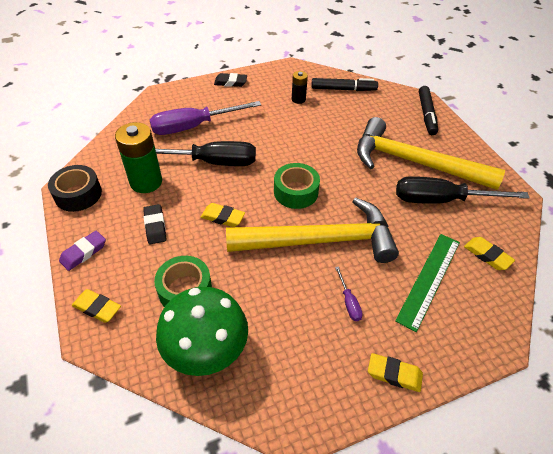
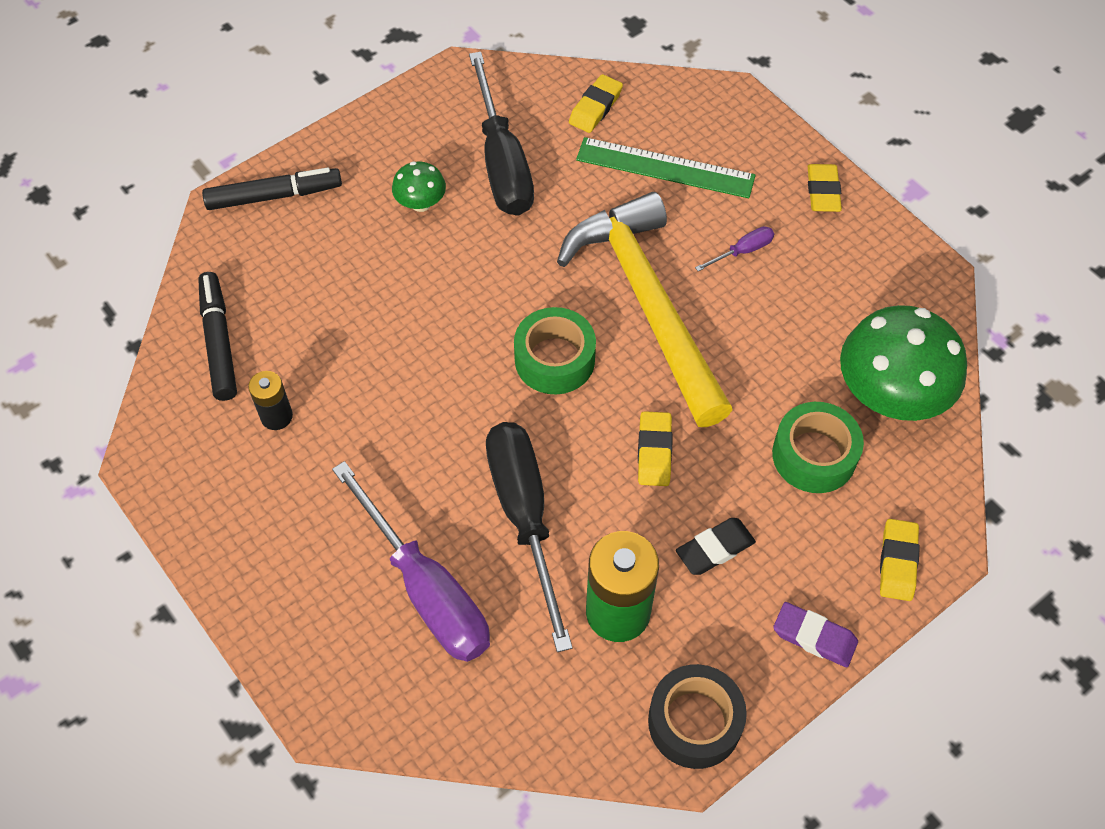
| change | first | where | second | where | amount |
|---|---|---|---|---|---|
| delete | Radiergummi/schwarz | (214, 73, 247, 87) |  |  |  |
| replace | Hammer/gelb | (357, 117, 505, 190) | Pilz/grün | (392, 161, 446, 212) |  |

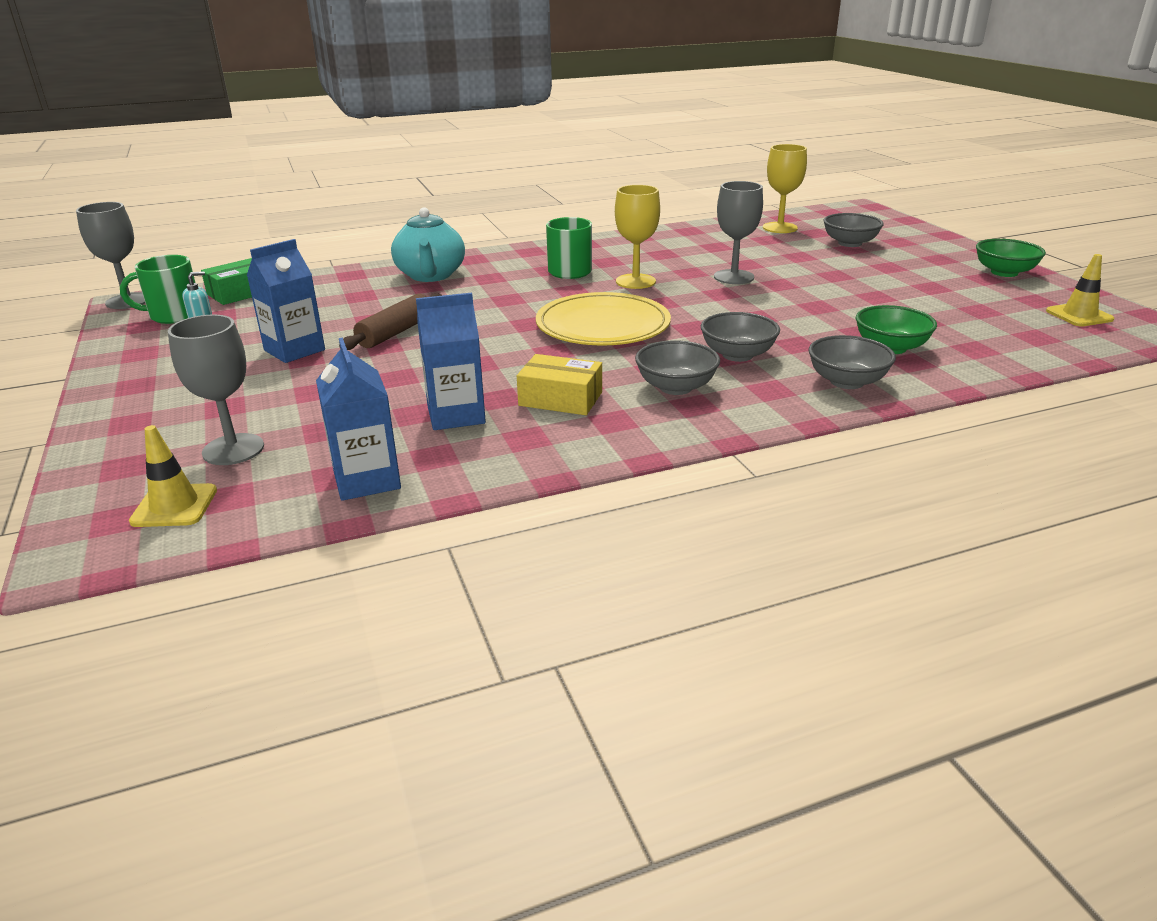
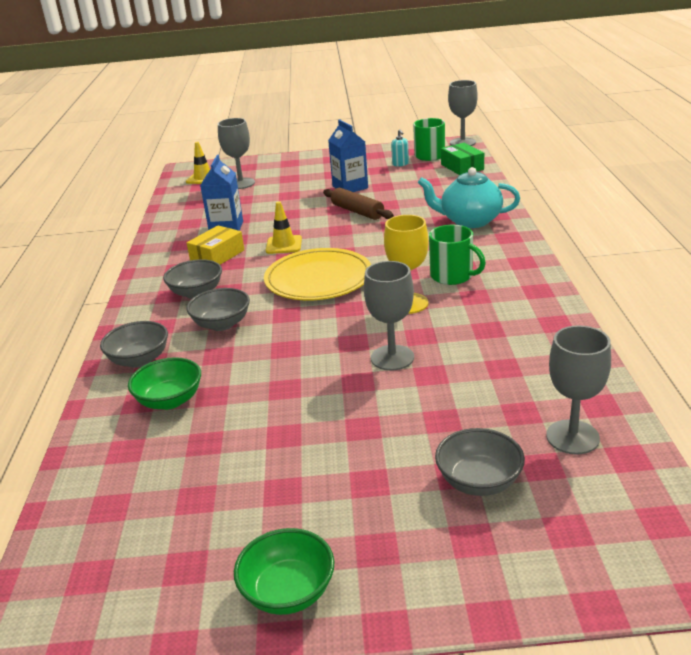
| change | first | where | second | where | amount |
|---|---|---|---|---|---|
| delete | Getränkekarton/blau | (316, 337, 401, 501) |  |  |  |
| move | Leitkegel/gelb | (1046, 254, 1114, 327) |  | (266, 201, 302, 254) |  |
| recolor | Kelch/gelb | (763, 144, 807, 233) | Kelch/grau | (546, 325, 611, 455) |  |

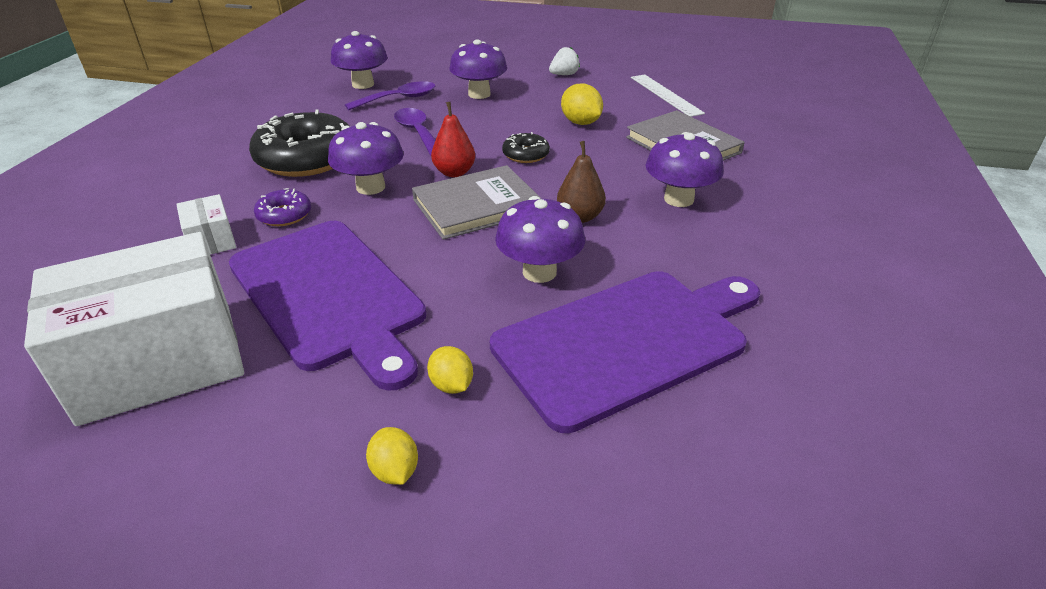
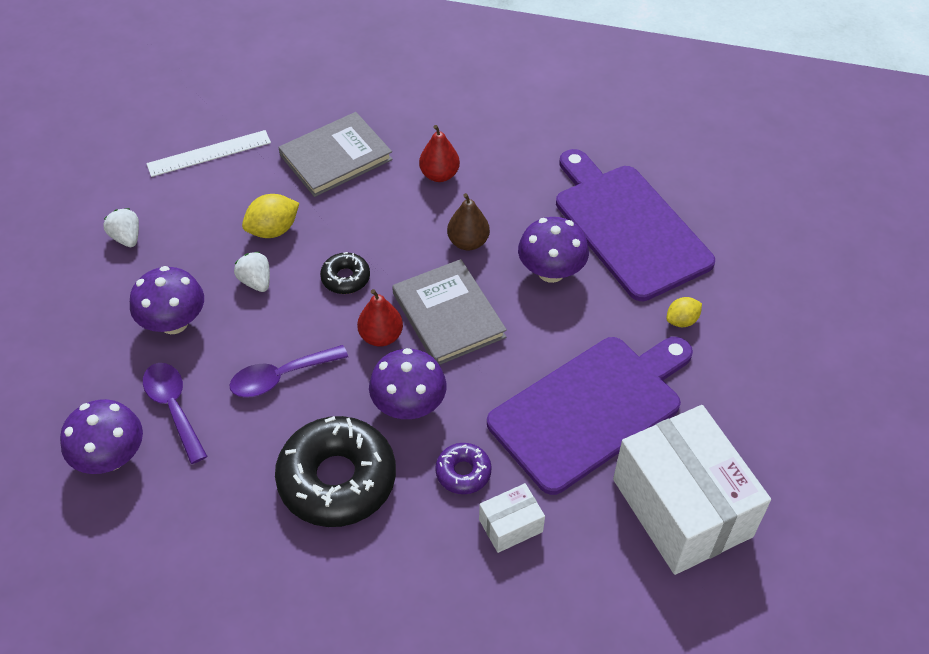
| change | first | where | second | where | amount |
|---|---|---|---|---|---|
| delete | Zitrone/gelb | (366, 427, 418, 485) |  |  |  |
| insert |  |  | Erdbeere/weiß | (234, 252, 270, 292) |  |
| replace | Pilz/lila | (646, 132, 724, 207) | Birne/rot | (419, 125, 460, 182) |  |

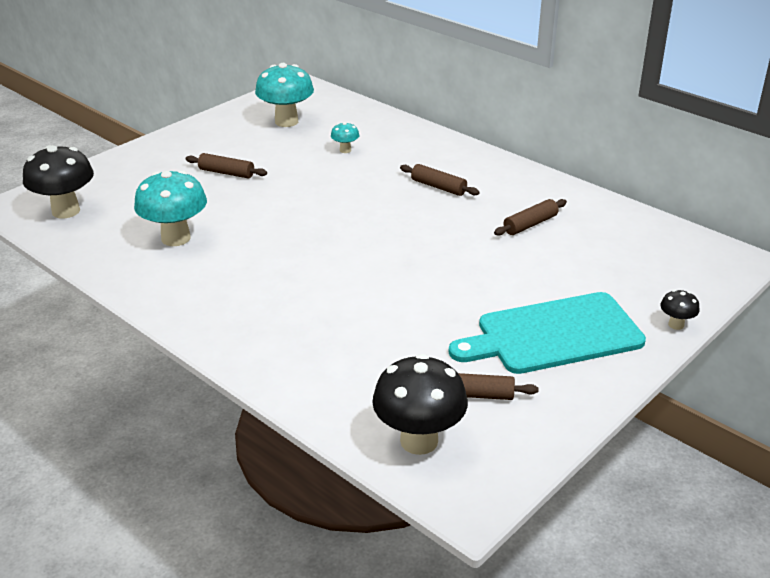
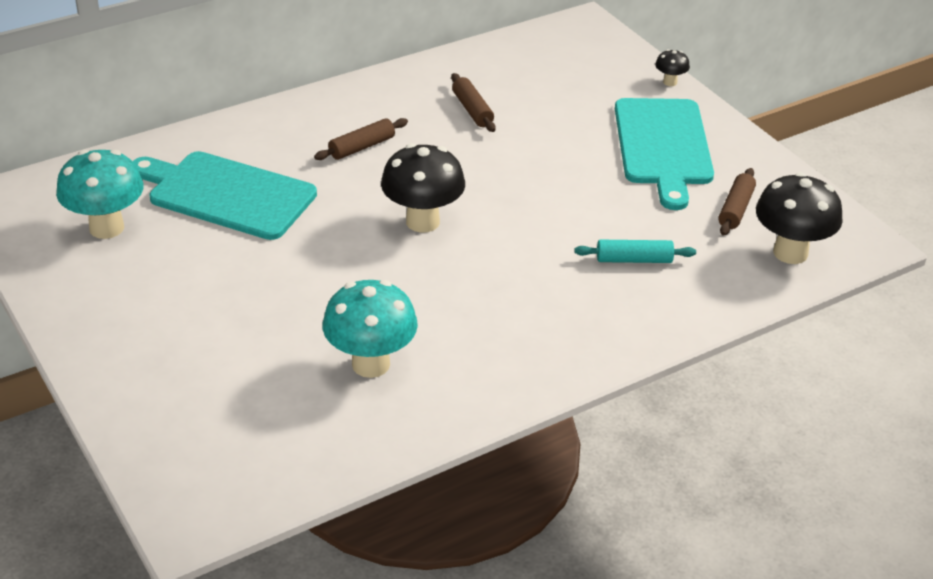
| change | first | where | second | where | amount |
|---|---|---|---|---|---|
| delete | Nudelholz/braun | (186, 153, 267, 179) |  |  |  |
| insert |  |  | Nudelholz/türkis | (574, 240, 696, 263) |  |
| move | Pilz/schwarz | (23, 145, 94, 218) |  | (381, 143, 465, 233) |  |
| replace | Pilz/türkis | (331, 122, 359, 153) | Schneidebrett/türkis | (133, 151, 317, 240) |  |

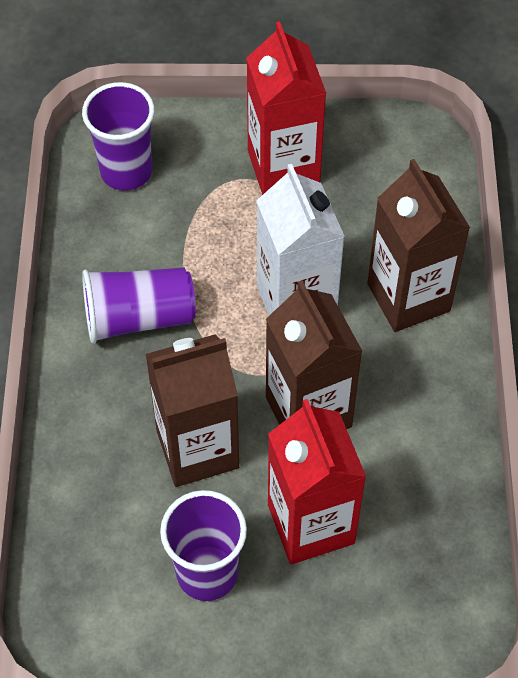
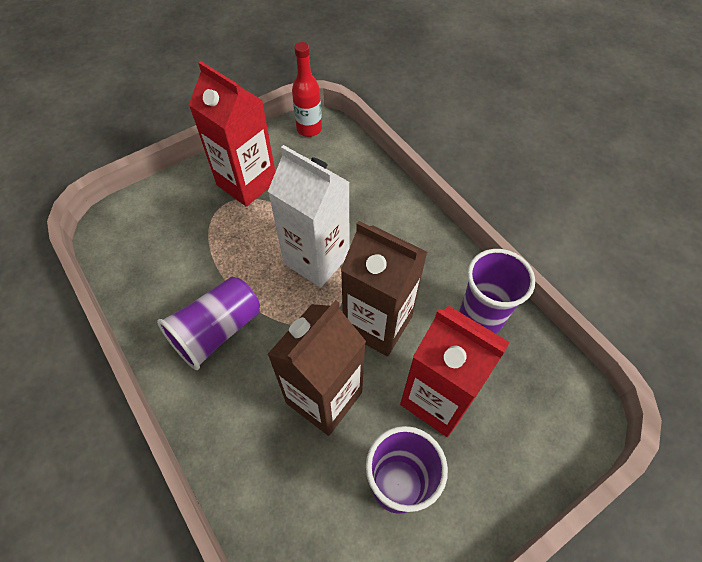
| change | first | where | second | where | amount |
|---|---|---|---|---|---|
| delete | Getränkekarton/braun | (367, 159, 470, 332) |  |  |  |
| insert |  |  | Flasche/rot | (292, 42, 322, 137) |  |
| move | Becher/lila | (82, 82, 155, 190) |  | (459, 249, 535, 334) |  |

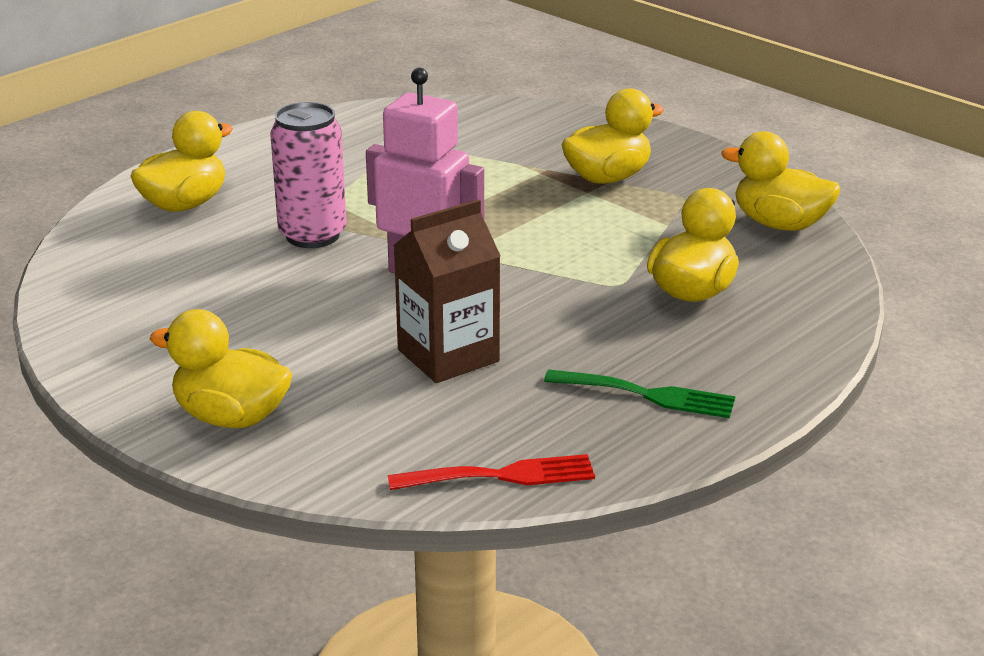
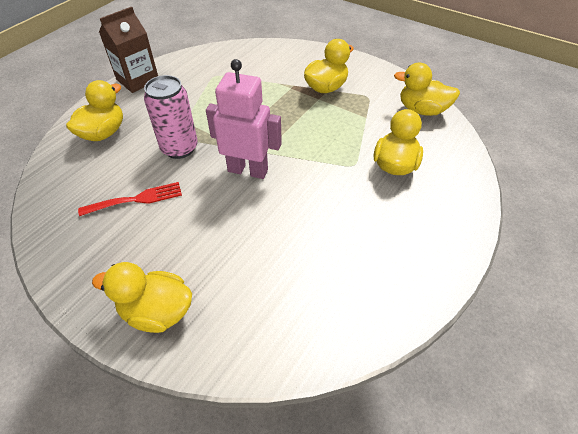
| change | first | where | second | where | amount |
|---|---|---|---|---|---|
| delete | Gabel/grün | (544, 370, 735, 418) |  |  |  |
| move | Gabel/rot | (388, 454, 595, 490) |  | (78, 182, 182, 216) |  |
| move | Getränkekarton/braun | (394, 199, 501, 383) |  | (99, 7, 158, 93) |  |

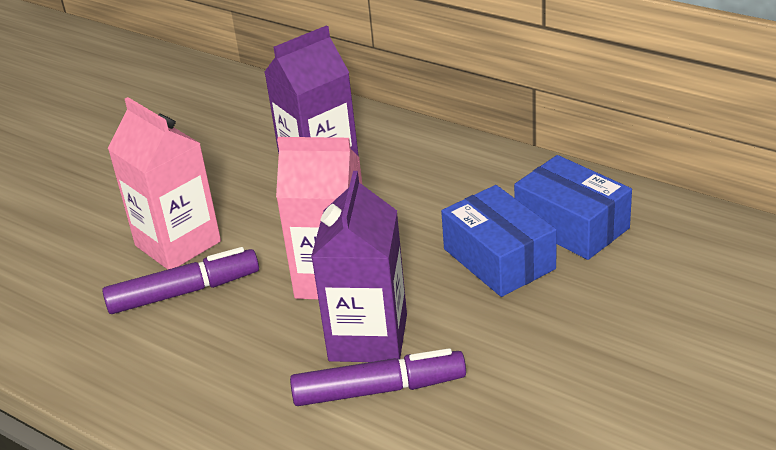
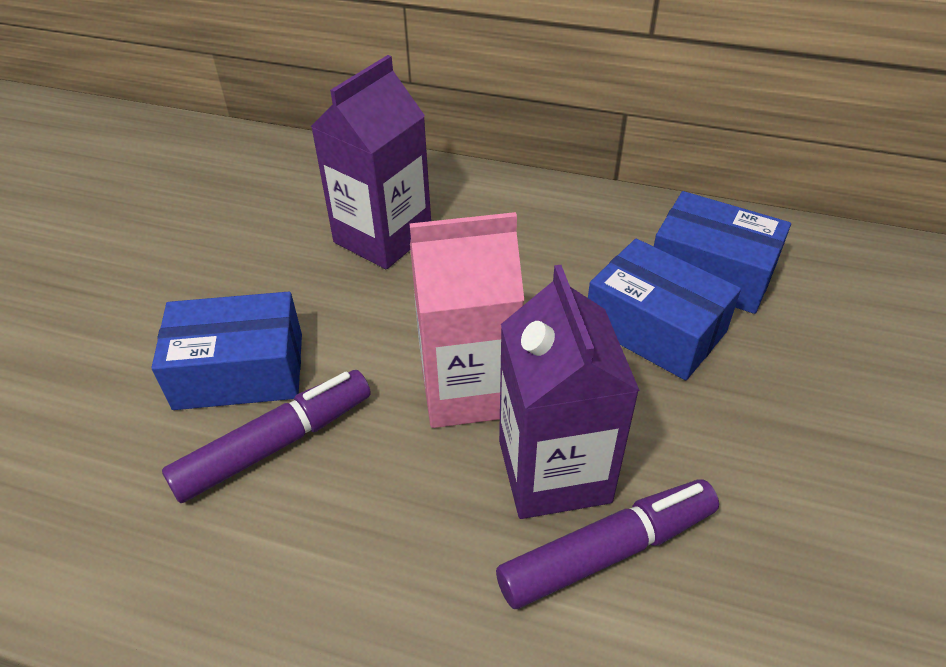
| change | first | where | second | where | amount |
|---|---|---|---|---|---|
| replace | Getränkekarton/rosa | (108, 97, 221, 270) | Schachtel/blau | (151, 292, 302, 410) |  |

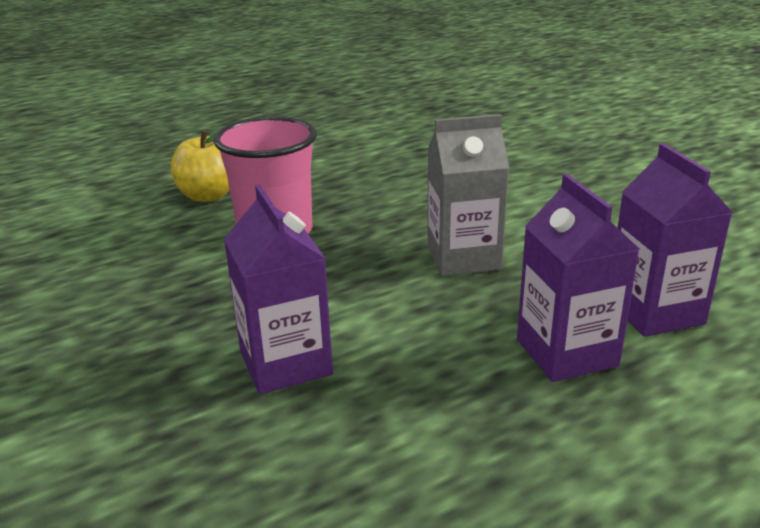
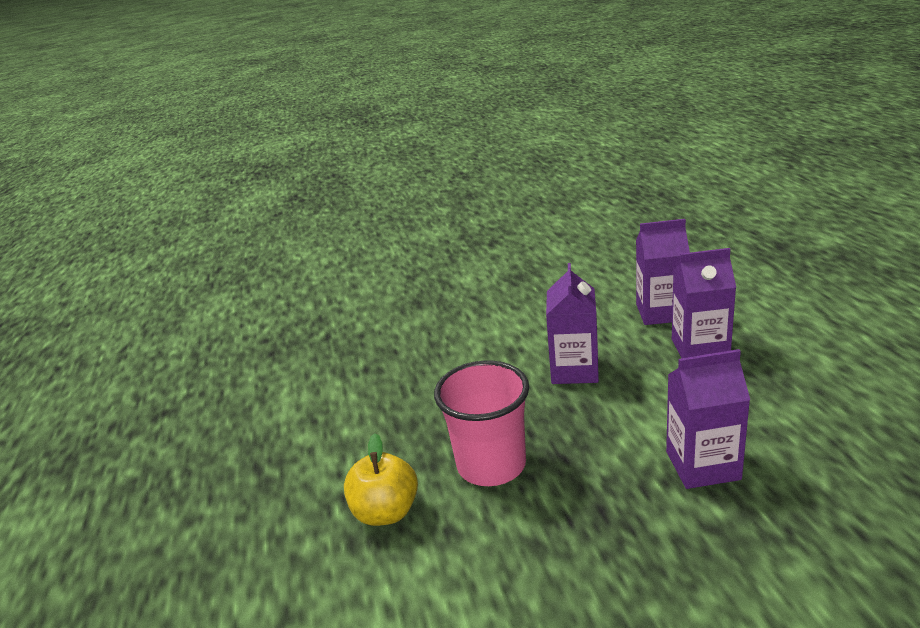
| change | first | where | second | where | amount |
|---|---|---|---|---|---|
| recolor | Getränkekarton/grau | (427, 114, 509, 276) | Getränkekarton/lila | (546, 263, 599, 384) |  |

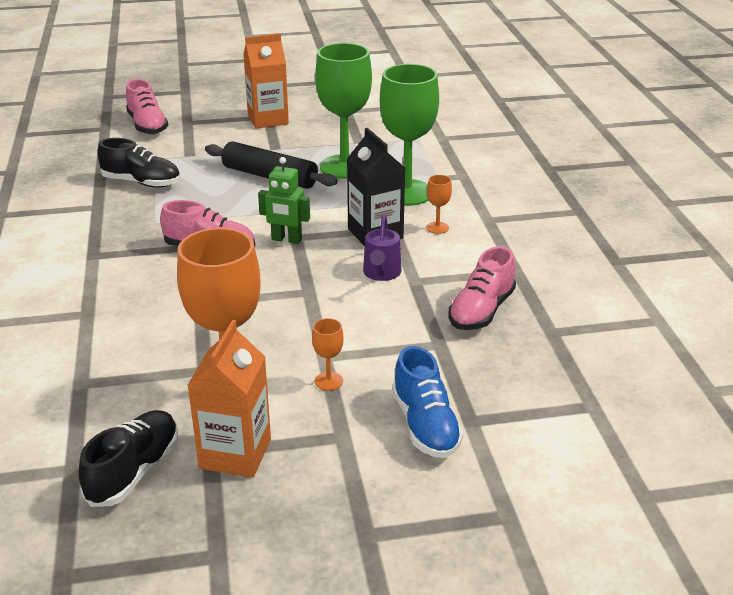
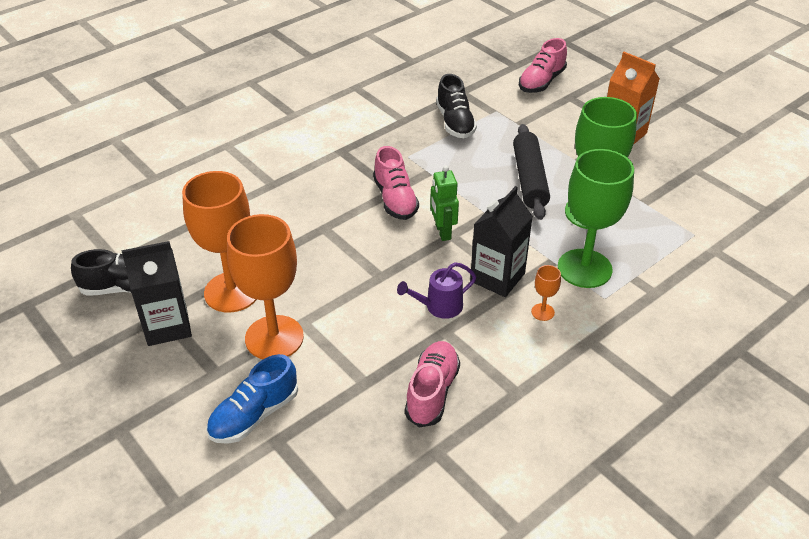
| change | first | where | second | where | amount |
|---|---|---|---|---|---|
| recolor | Getränkekarton/orange | (187, 320, 271, 477) | Getränkekarton/schwarz | (122, 241, 192, 346) |  |
| rotate | Schuh/rosa | (449, 246, 516, 330) |  | (405, 341, 460, 428) | 105 degrees clockwise |
| resize | Kelch/orange | (312, 318, 344, 391) |  | (227, 214, 304, 359) | x2.46 |

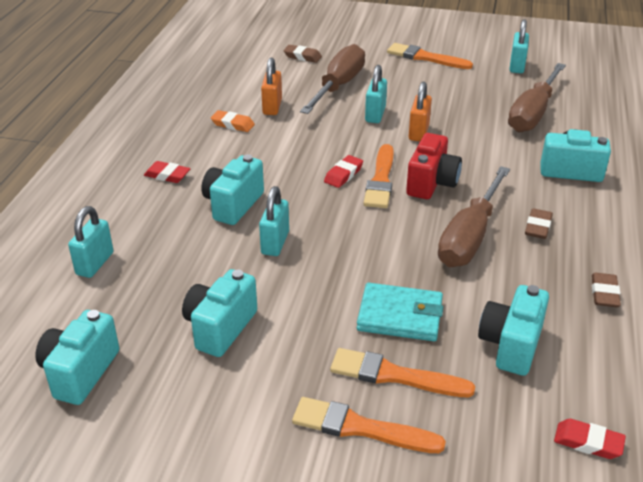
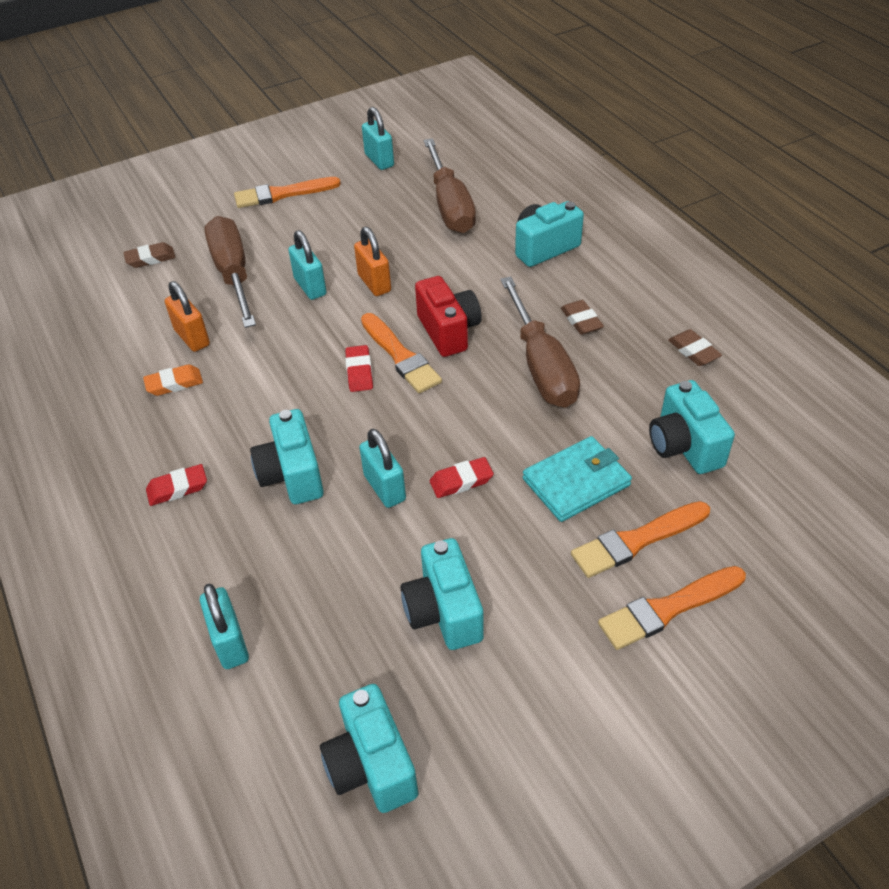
| change | first | where | second | where | amount |
|---|---|---|---|---|---|
| move | Radiergummi/rot | (554, 419, 626, 459) |  | (430, 457, 494, 498) |  |

